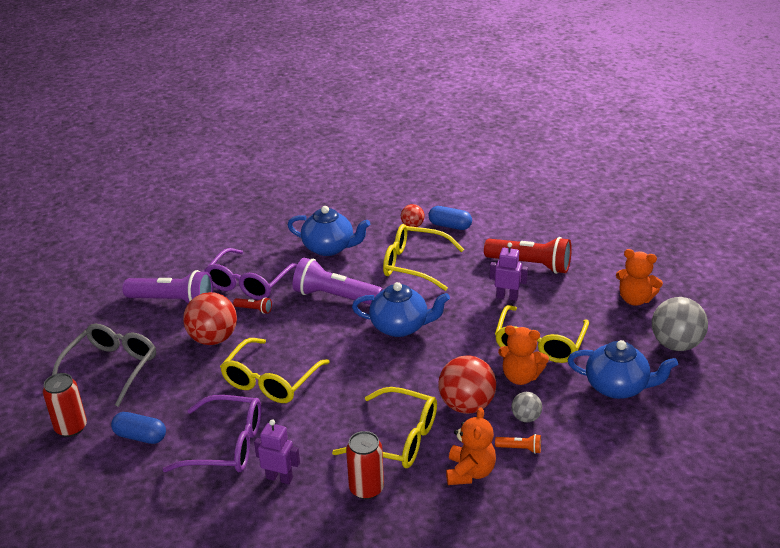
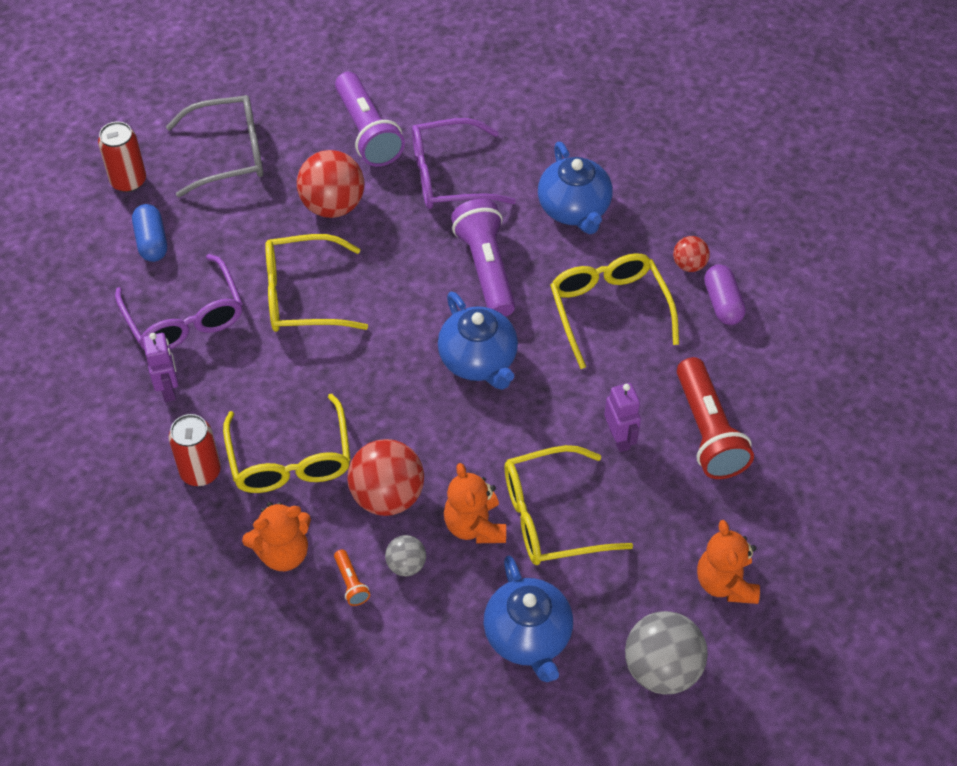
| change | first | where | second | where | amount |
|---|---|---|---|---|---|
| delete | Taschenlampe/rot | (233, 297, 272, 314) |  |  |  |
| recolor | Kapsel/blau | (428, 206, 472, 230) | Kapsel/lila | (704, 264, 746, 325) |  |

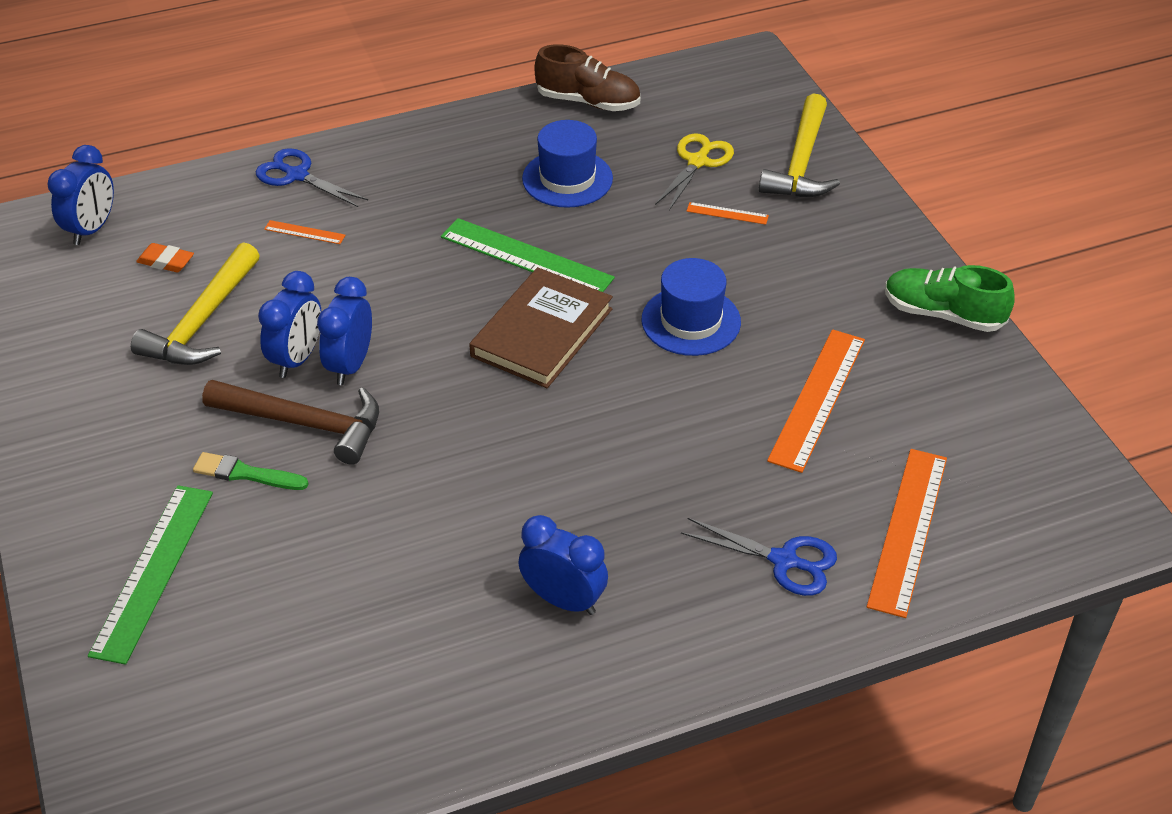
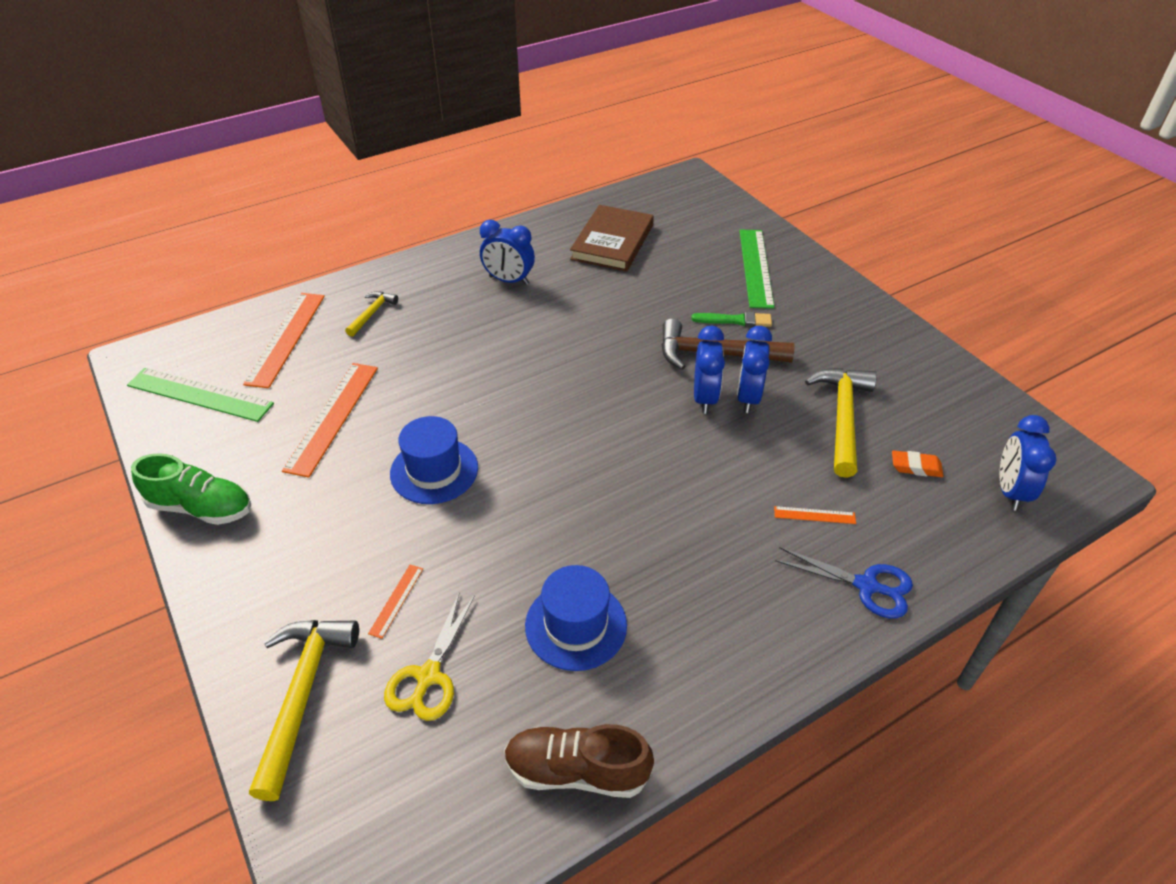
| change | first | where | second | where | amount |
|---|---|---|---|---|---|
| move | Lineal/grün | (441, 218, 615, 292) |  | (127, 368, 274, 422) |  |
| move | Buch/braun | (469, 267, 613, 388) |  | (570, 205, 654, 272) |  |
| replace | Schere/blau | (681, 518, 837, 596) | Hammer/gelb | (345, 291, 398, 337) |  |
| rotate | Lineal/orange | (687, 202, 769, 225) |  | (368, 565, 423, 639) | 75 degrees counterclockwise |

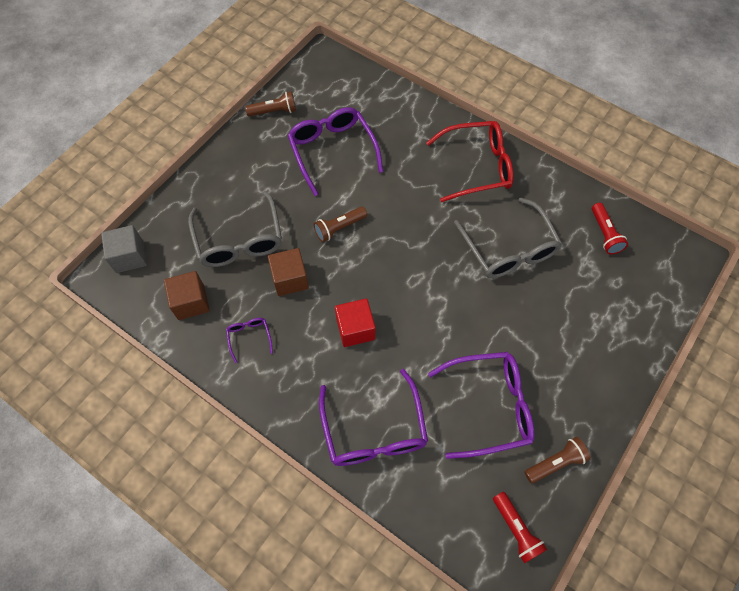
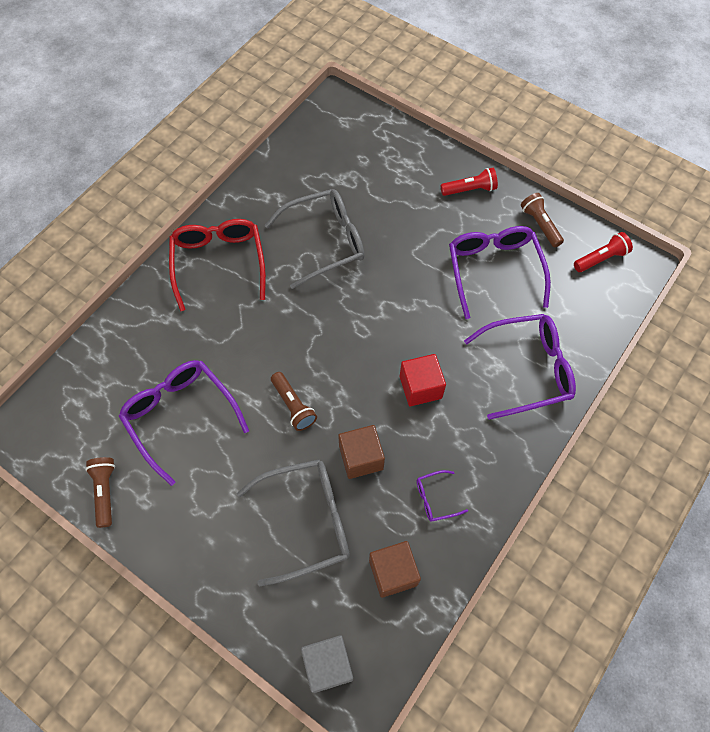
| change | first | where | second | where | amount |
|---|---|---|---|---|---|
| move | Taschenlampe/rot | (592, 203, 628, 254) |  | (441, 168, 498, 196) |  |
| rotate | Brille/lila | (288, 107, 383, 196) |  | (118, 360, 249, 486) | 75 degrees clockwise |

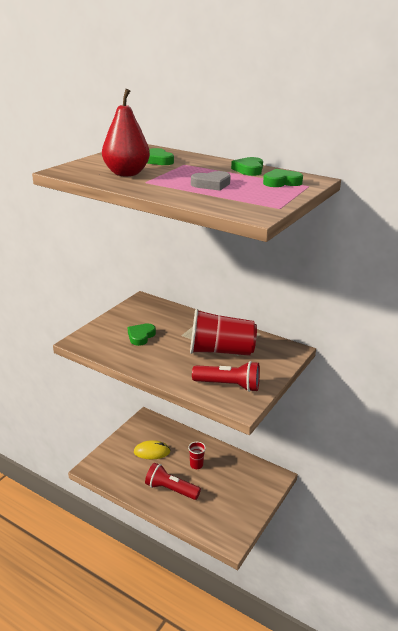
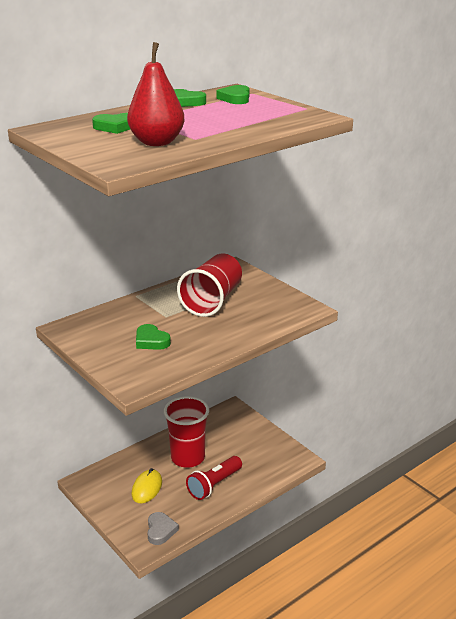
| change | first | where | second | where | amount |
|---|---|---|---|---|---|
| delete | Taschenlampe/rot | (192, 361, 260, 392) |  |  |  |
| move | Herz/grau | (191, 171, 231, 191) |  | (148, 512, 179, 545) |  |
| resize | Becher/rot | (188, 442, 206, 469) |  | (164, 396, 209, 468) | x2.19 |

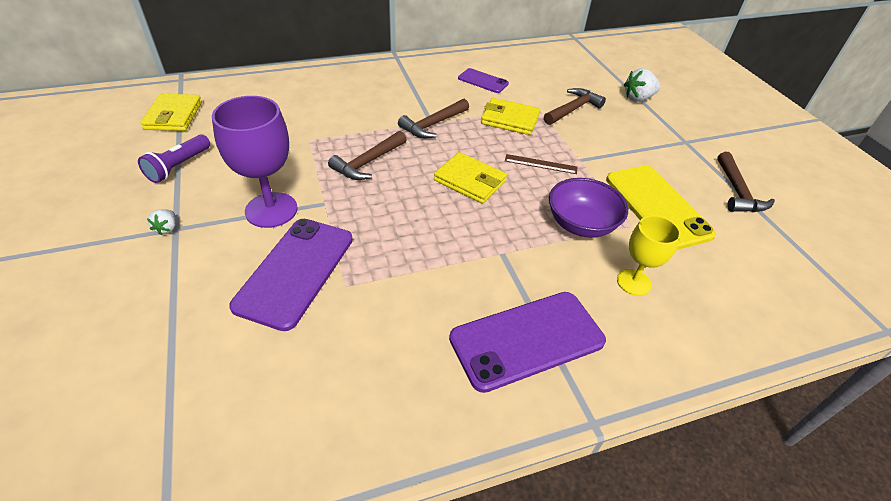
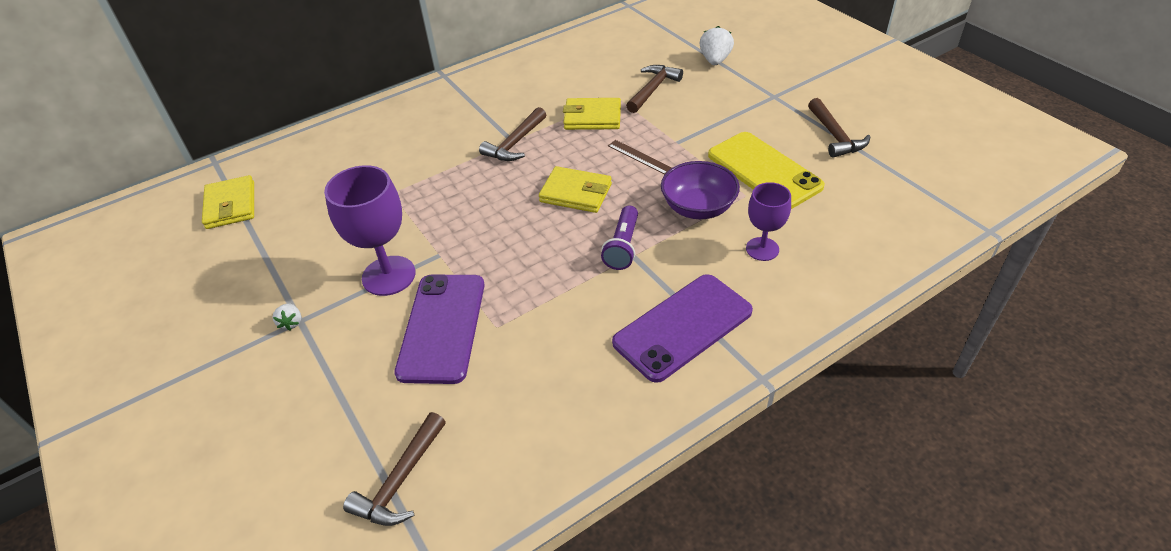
| change | first | where | second | where | amount |
|---|---|---|---|---|---|
| delete | Handy/lila | (458, 68, 509, 93) |  |  |  |
| move | Taschenlampe/lila | (138, 134, 210, 183) |  | (601, 206, 638, 270) |  |
| move | Hammer/braun | (328, 131, 407, 180) |  | (343, 412, 446, 526) |  |
| recolor | Kelch/gelb | (617, 215, 681, 296) | Kelch/lila | (746, 182, 791, 261) |  |
| rotate | Lineal/braun | (505, 154, 577, 174) |  | (608, 140, 672, 175) | 45 degrees clockwise |
| rotate | Erdbeere/weiß | (624, 68, 660, 102) |  | (699, 26, 734, 65) | 135 degrees clockwise |

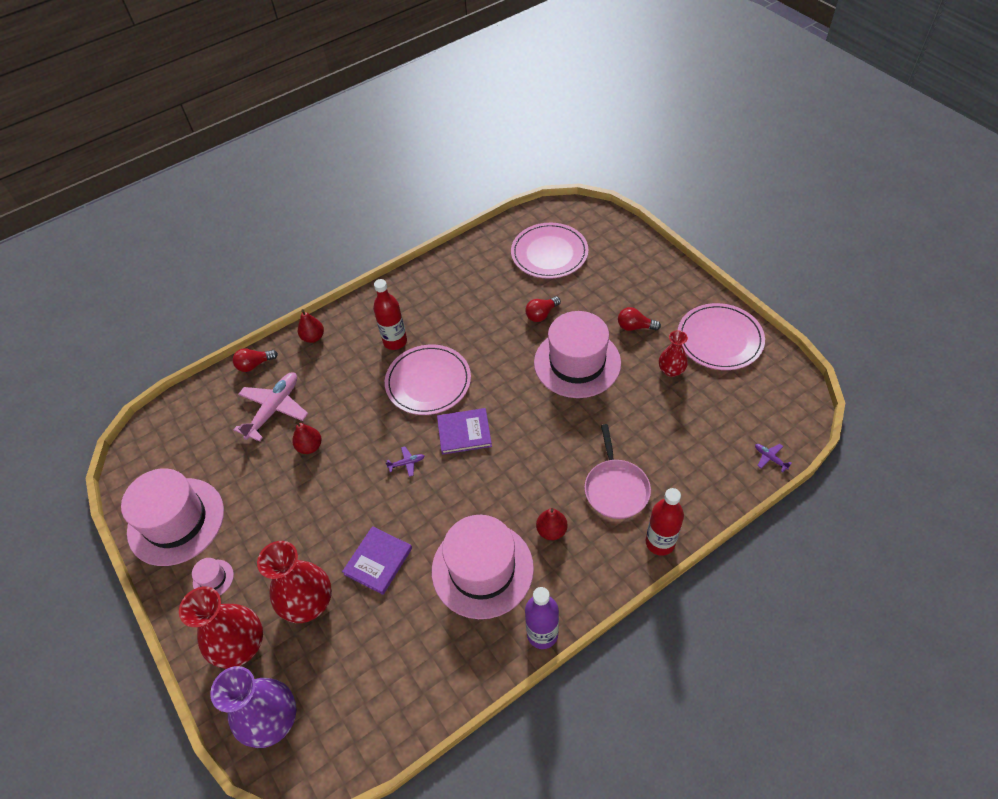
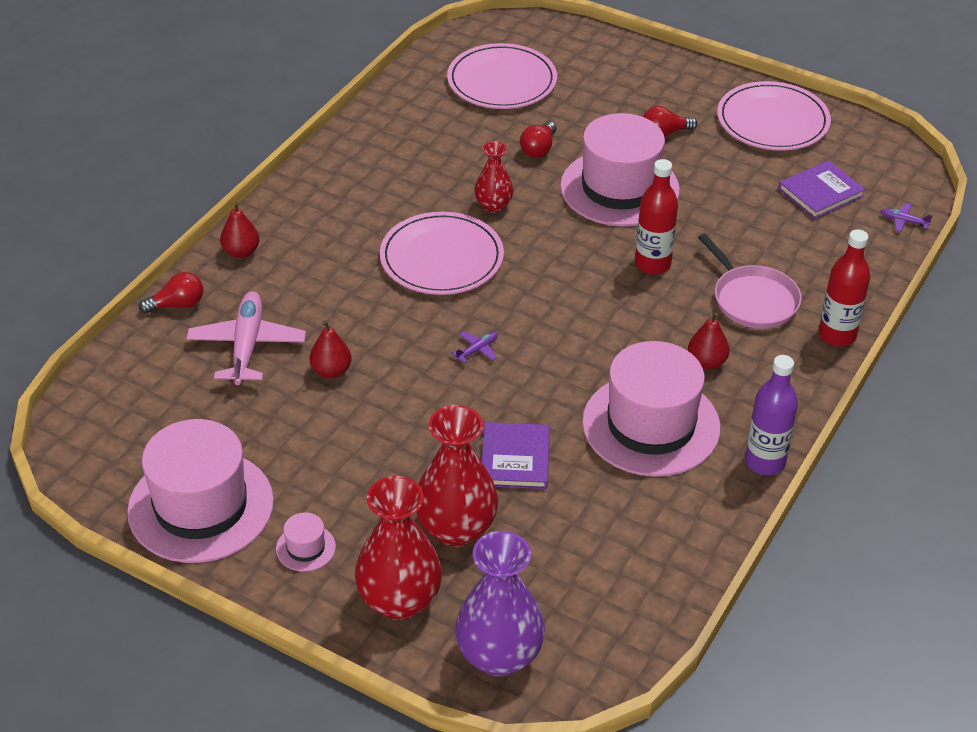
| change | first | where | second | where | amount |
|---|---|---|---|---|---|
| move | Flasche/rot | (373, 279, 407, 350) |  | (635, 159, 678, 274) |  |
| move | Buch/lila | (437, 408, 492, 455) |  | (778, 160, 865, 219) |  |
| move | Vase/rot | (659, 330, 688, 377) |  | (475, 141, 513, 213) |  |
| rotate | Glühbirne/rot | (233, 348, 278, 372) |  | (139, 272, 203, 314) | 150 degrees counterclockwise |

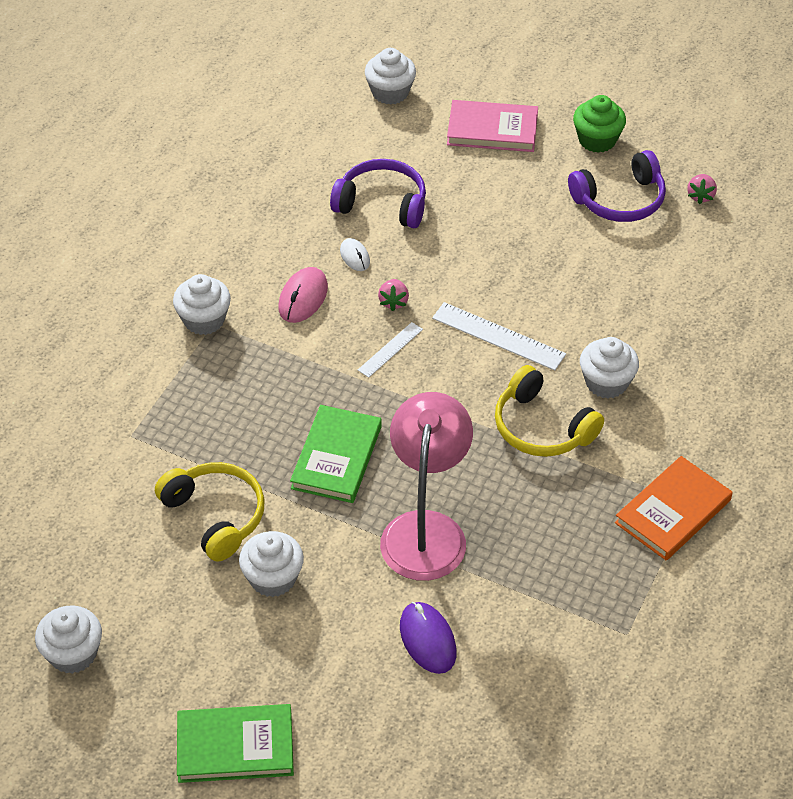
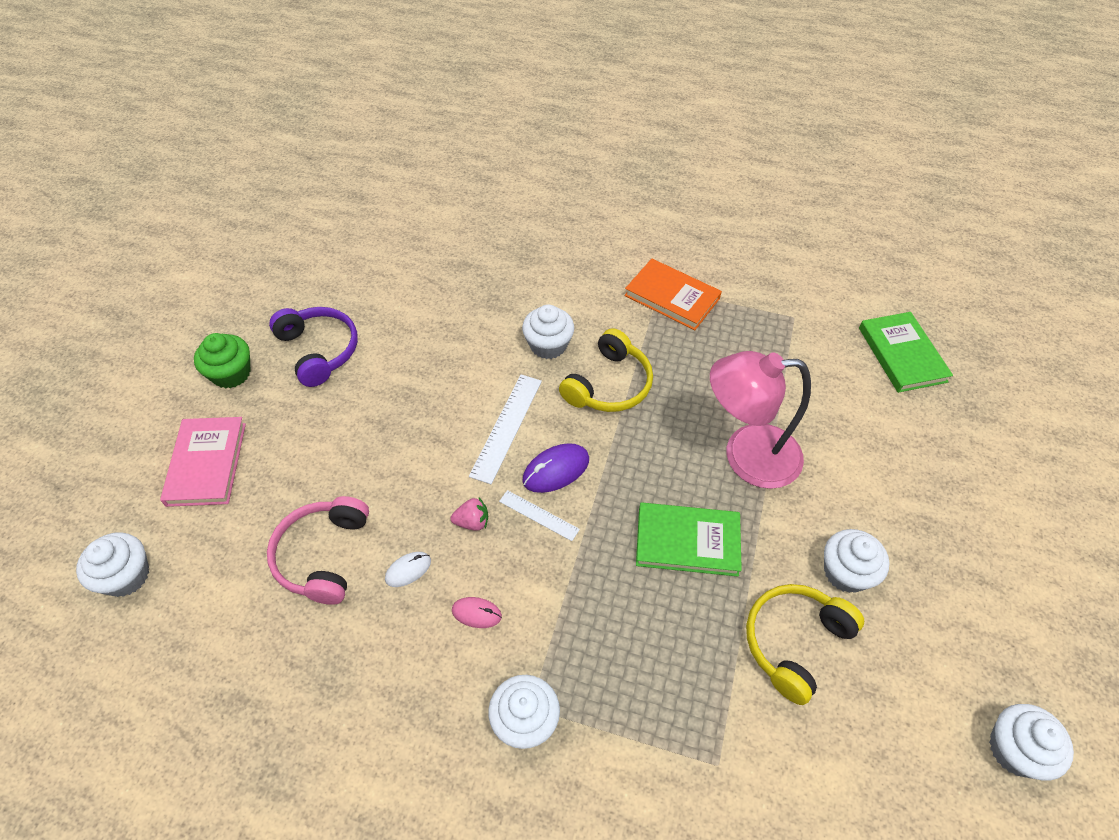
| change | first | where | second | where | amount |
|---|---|---|---|---|---|
| delete | Erdbeere/rosa | (687, 174, 717, 204) |  |  |  |
| move | Buch/grün | (177, 704, 294, 783) |  | (859, 312, 953, 393) |  |
| move | Computermaus/lila | (400, 602, 457, 674) |  | (522, 443, 589, 493) |  |
| recolor | Kopfhörer/lila | (330, 159, 426, 228) | Kopfhörer/rosa | (267, 496, 369, 605) |  |
| resize | Computermaus/rosa | (278, 267, 328, 323) |  | (452, 597, 502, 628) | x0.62 |

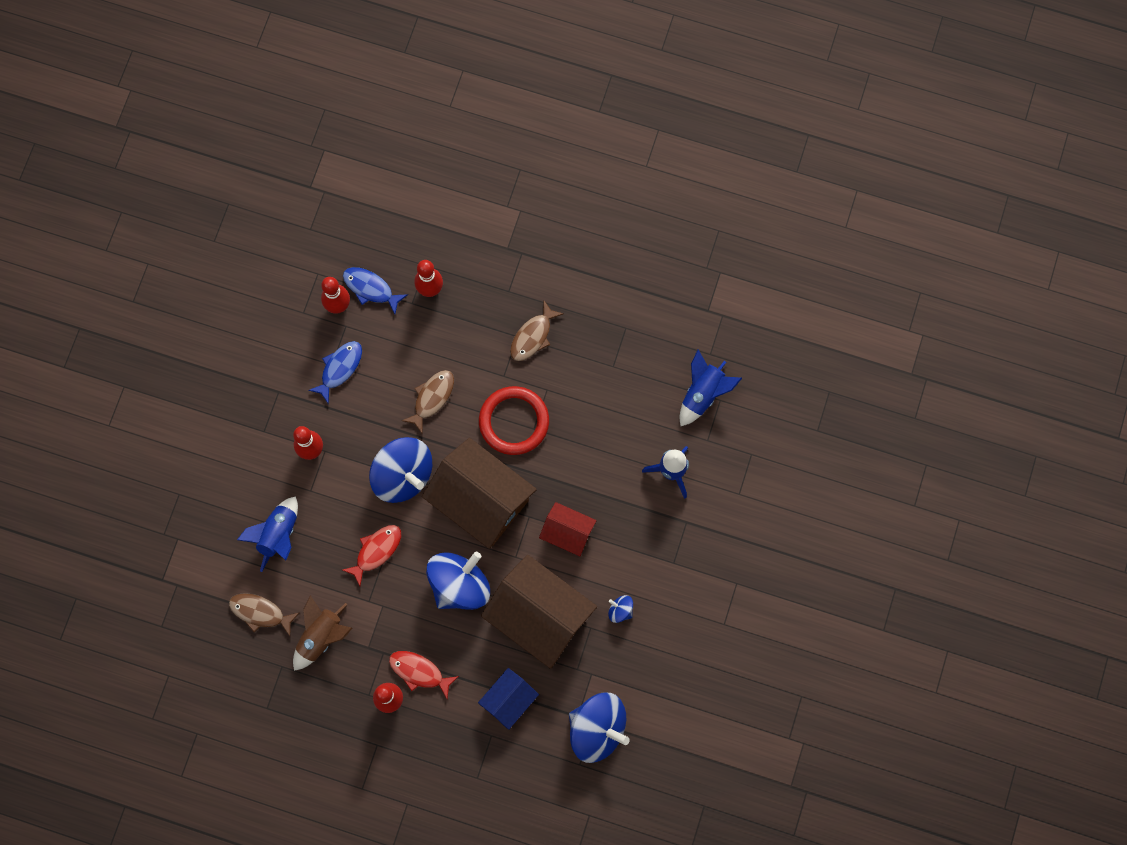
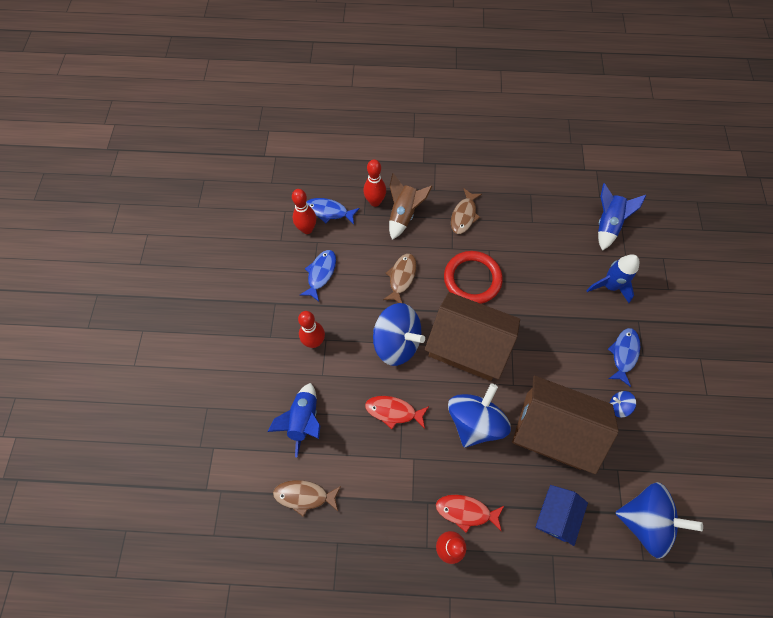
| change | first | where | second | where | amount |
|---|---|---|---|---|---|
| delete | Haus/rot | (539, 502, 597, 556) |  |  |  |
| insert |  |  | Fisch/blau | (608, 328, 640, 387) |  |
| move | Rakete/braun | (293, 595, 352, 671) |  | (389, 173, 432, 240) |  |
| rotate | Fisch/rot | (342, 525, 401, 586) |  | (365, 396, 429, 429) | 105 degrees counterclockwise |

